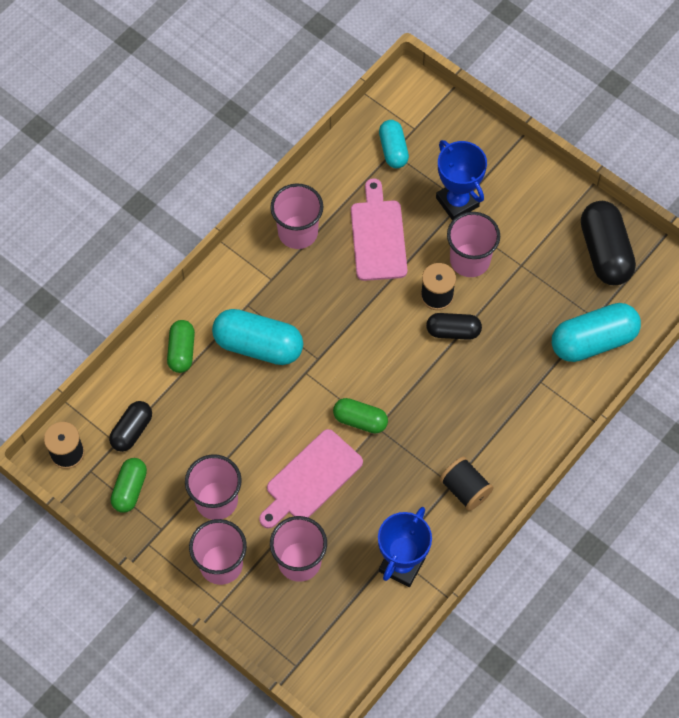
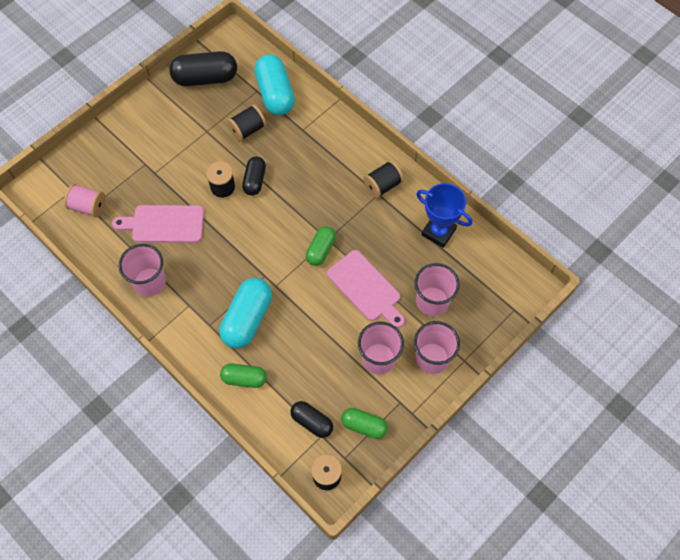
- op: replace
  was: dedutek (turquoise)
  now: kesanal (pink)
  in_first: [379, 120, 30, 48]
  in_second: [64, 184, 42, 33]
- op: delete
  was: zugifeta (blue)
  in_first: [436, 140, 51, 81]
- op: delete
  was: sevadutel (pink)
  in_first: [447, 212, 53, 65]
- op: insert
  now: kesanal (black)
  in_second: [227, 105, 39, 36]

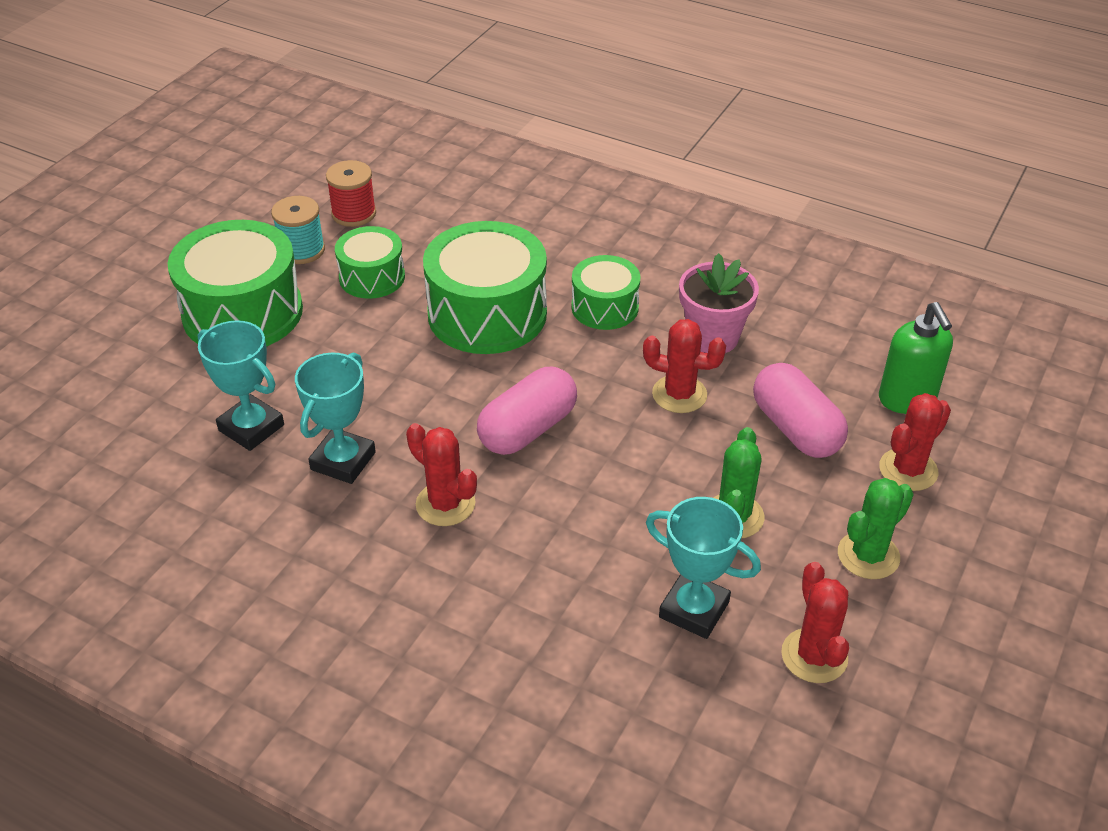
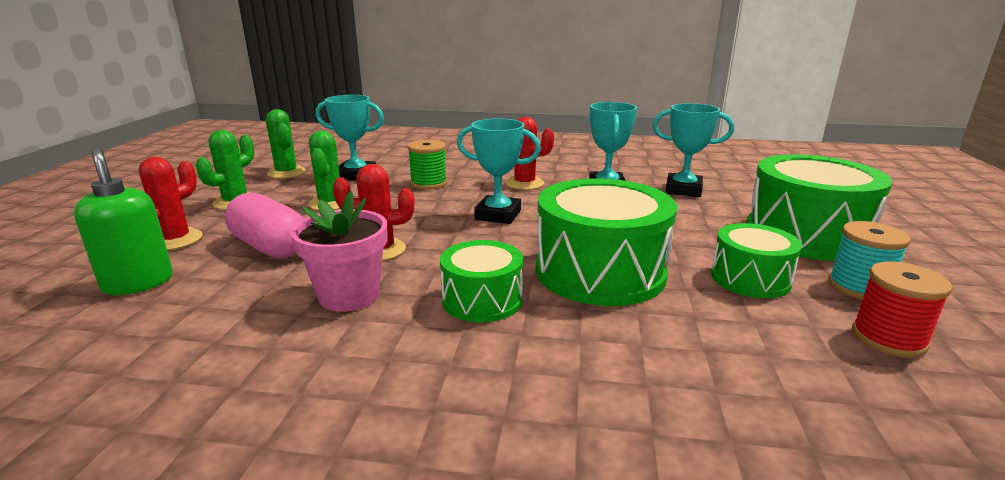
- op: replace
  was: dedutek (pink)
  now: zugifeta (turquoise)
  in_first: [477, 367, 100, 88]
  in_second: [457, 118, 84, 106]
- op: recolor
  was: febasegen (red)
  now: febasegen (green)
  in_first: [781, 562, 68, 121]
  in_second: [266, 109, 40, 70]
- op: insert
  now: kesanal (green)
  in_second: [408, 140, 39, 50]

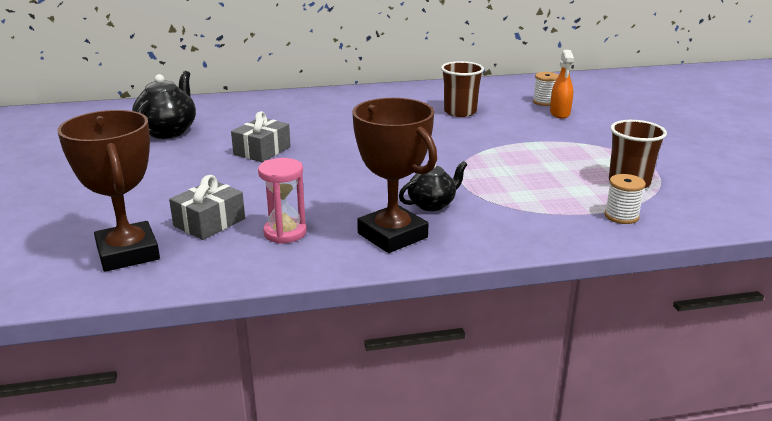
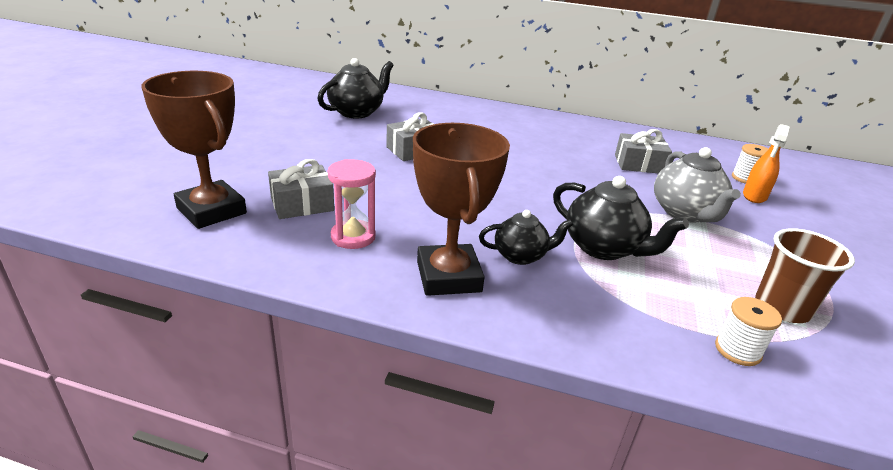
- op: rotate
  was: zugifeta (brown)
  in_first: [57, 110, 103, 162]
  in_second: [142, 71, 105, 158]
  clockwise: -45
- op: replace
  was: sevadutel (brown)
  now: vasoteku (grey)
  in_first: [441, 61, 43, 56]
  in_second: [615, 129, 57, 44]
- op: insert
  now: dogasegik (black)
  in_second: [553, 176, 136, 84]
- op: insert
  now: dogasegik (grey)
  in_second: [654, 147, 87, 76]

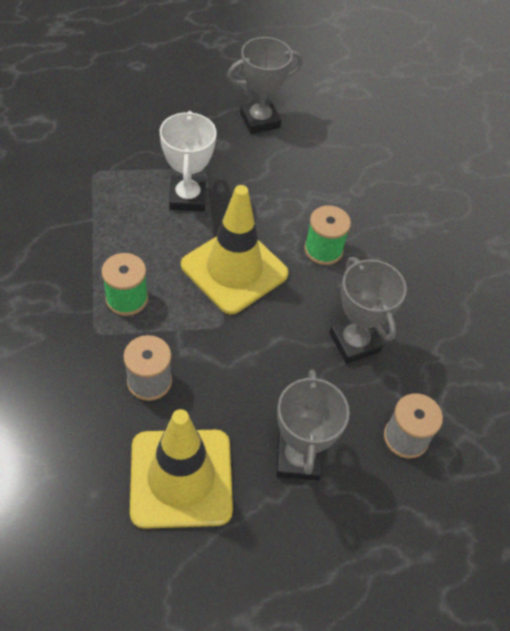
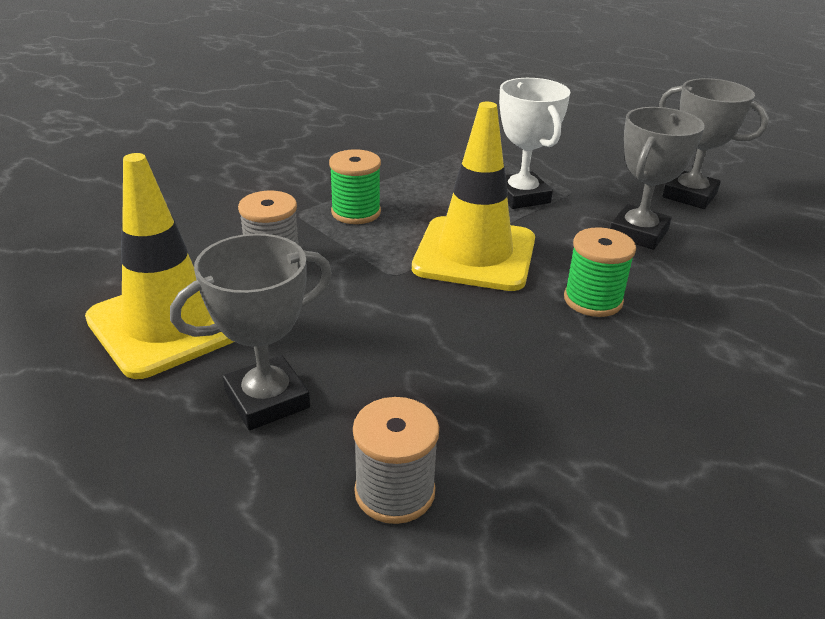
- op: rotate
  was: zugifeta (white)
  in_first: [160, 111, 57, 101]
  in_second: [499, 78, 71, 131]
  clockwise: -75
- op: move
  was: zugifeta (grey)
  in_first: [329, 257, 78, 107]
  in_second: [610, 107, 95, 143]

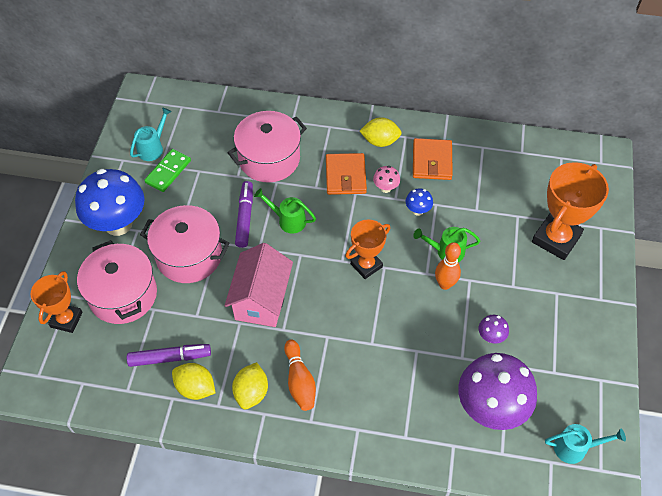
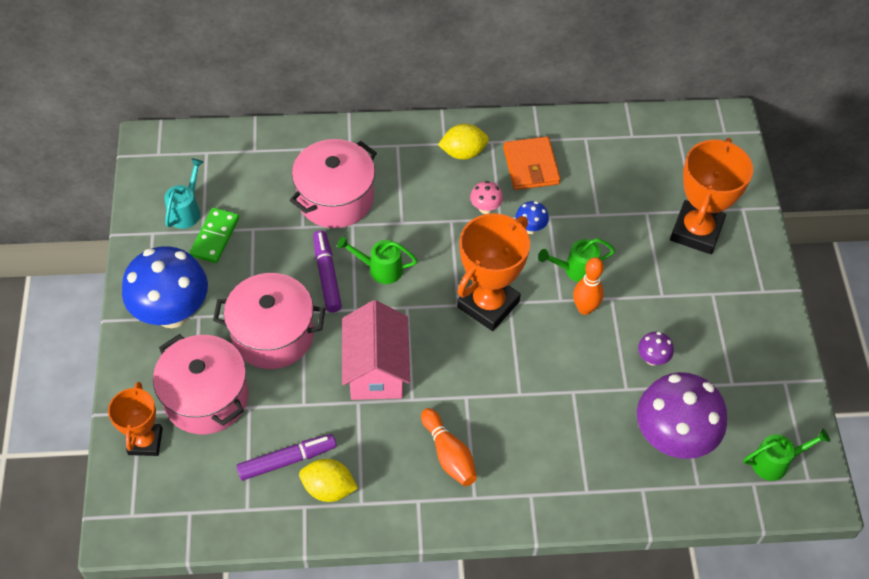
- op: delete
  was: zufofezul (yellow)
  in_first: [232, 362, 36, 47]
- op: delete
  was: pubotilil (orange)
  in_first: [326, 153, 41, 42]
- op: resize
  was: zugifeta (orange)
  in_first: [345, 219, 45, 60]
  in_second: [457, 213, 73, 118]
  ratio: 1.6
- op: recolor
  was: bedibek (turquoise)
  now: bedibek (green)
  in_first: [545, 424, 81, 40]
  in_second: [743, 428, 87, 53]

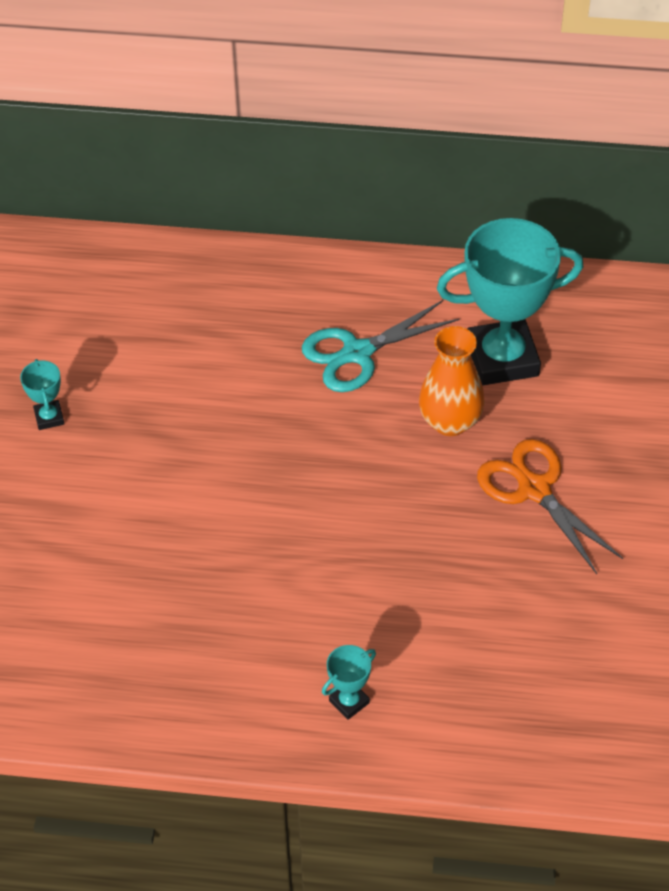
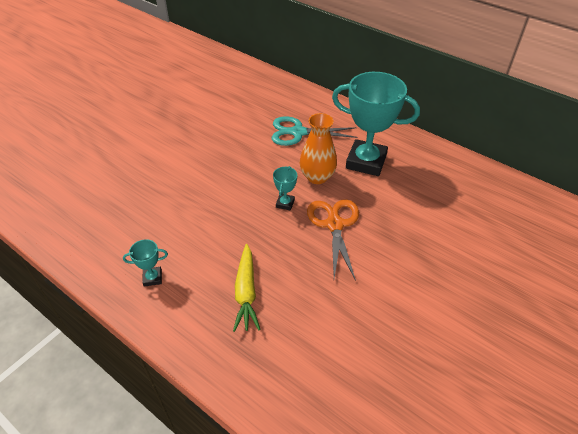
- op: move
  was: zugifeta (turquoise)
  in_first: [20, 359, 44, 71]
  in_second: [273, 166, 24, 45]
- op: insert
  now: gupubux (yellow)
  in_second: [233, 244, 27, 88]

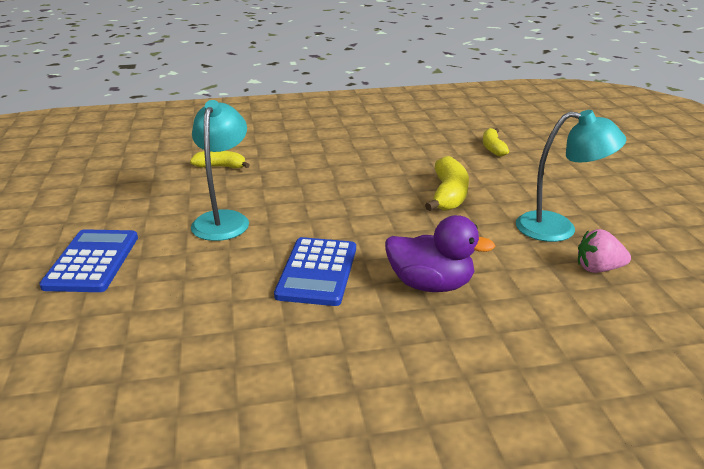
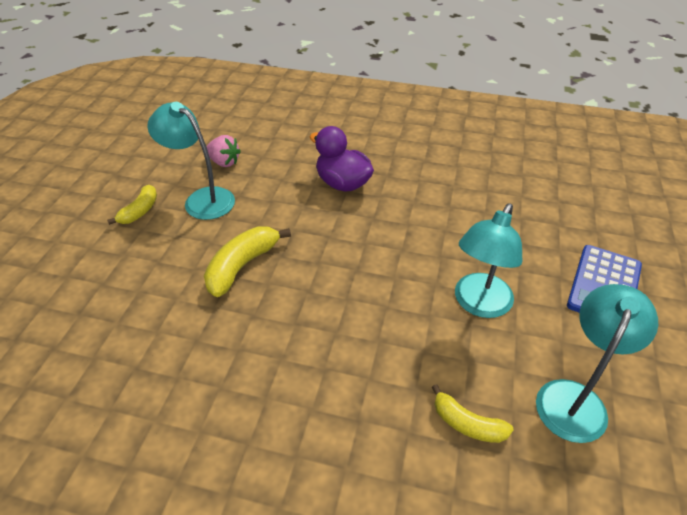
- op: delete
  was: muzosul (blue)
  in_first: [274, 237, 82, 69]
- op: move
  was: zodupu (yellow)
  in_first: [483, 128, 26, 28]
  in_second: [107, 185, 50, 40]
- op: insert
  now: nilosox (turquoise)
  in_second: [536, 284, 122, 159]

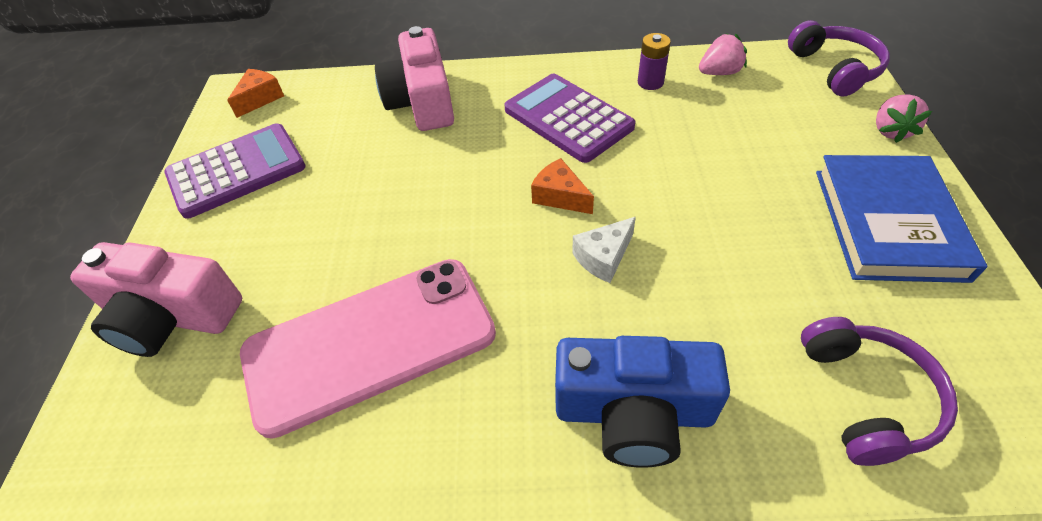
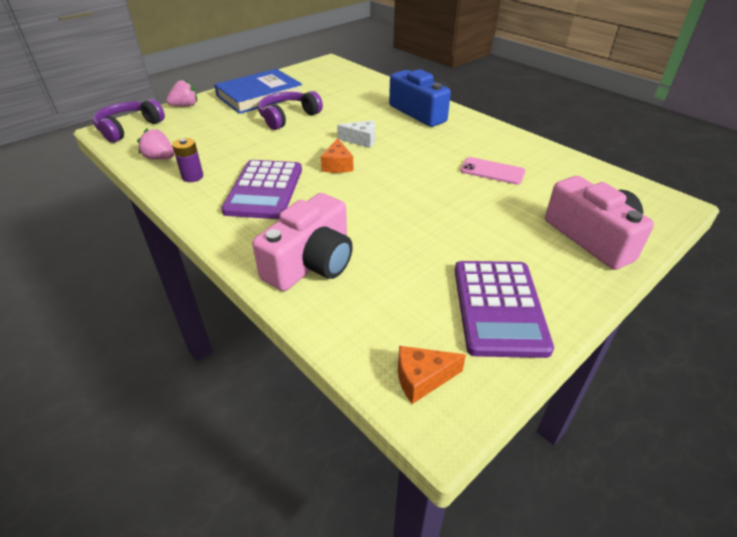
- op: rotate
  was: muzosul (purple)
  in_first: [164, 123, 142, 96]
  in_second: [455, 261, 99, 97]
  clockwise: -105
- op: resize
  was: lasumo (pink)
  in_first: [240, 259, 256, 180]
  in_second: [460, 157, 66, 28]
  ratio: 0.45
- op: move
  was: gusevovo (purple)
  in_first: [801, 317, 157, 149]
  in_second: [258, 91, 65, 39]

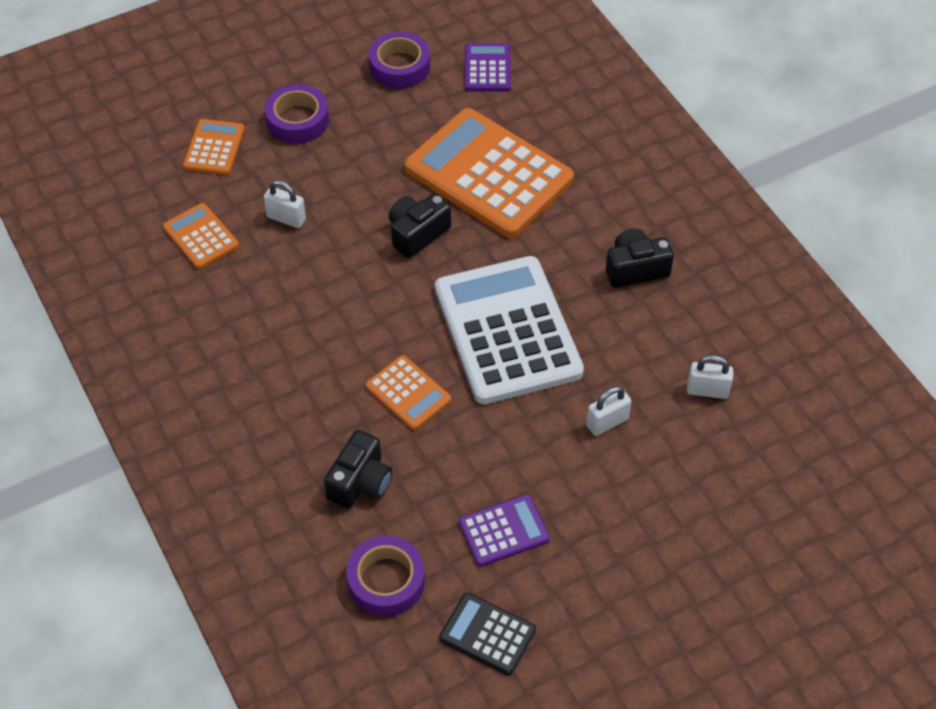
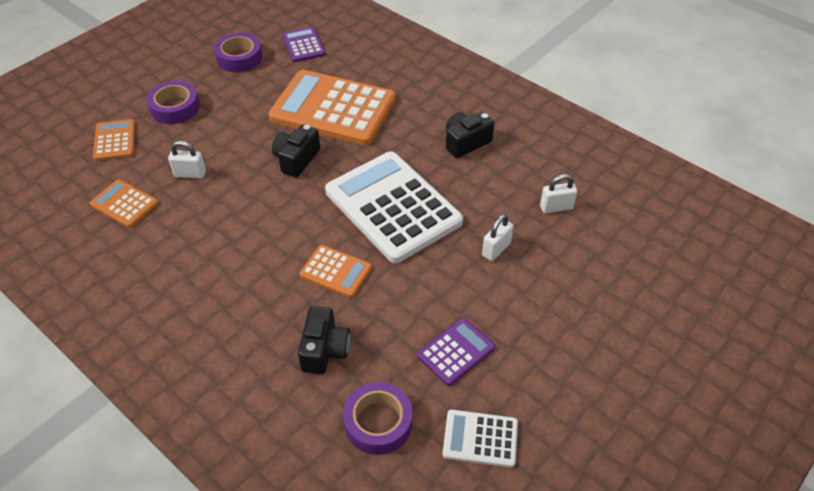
- op: recolor
  was: muzosul (black)
  now: muzosul (white)
  in_first: [439, 593, 97, 82]
  in_second: [442, 410, 76, 58]

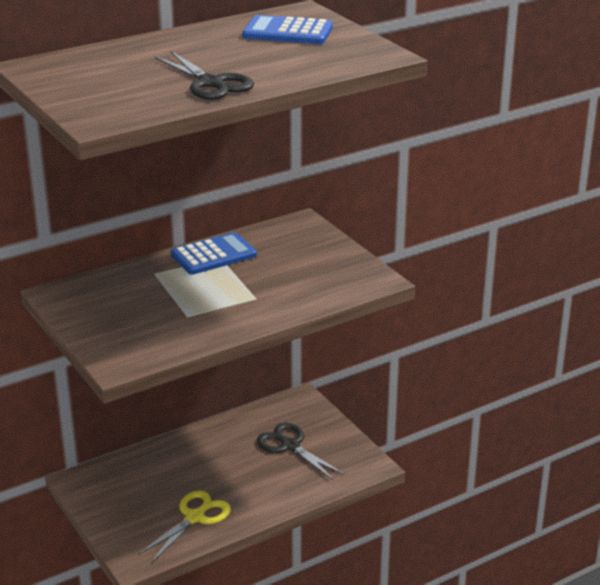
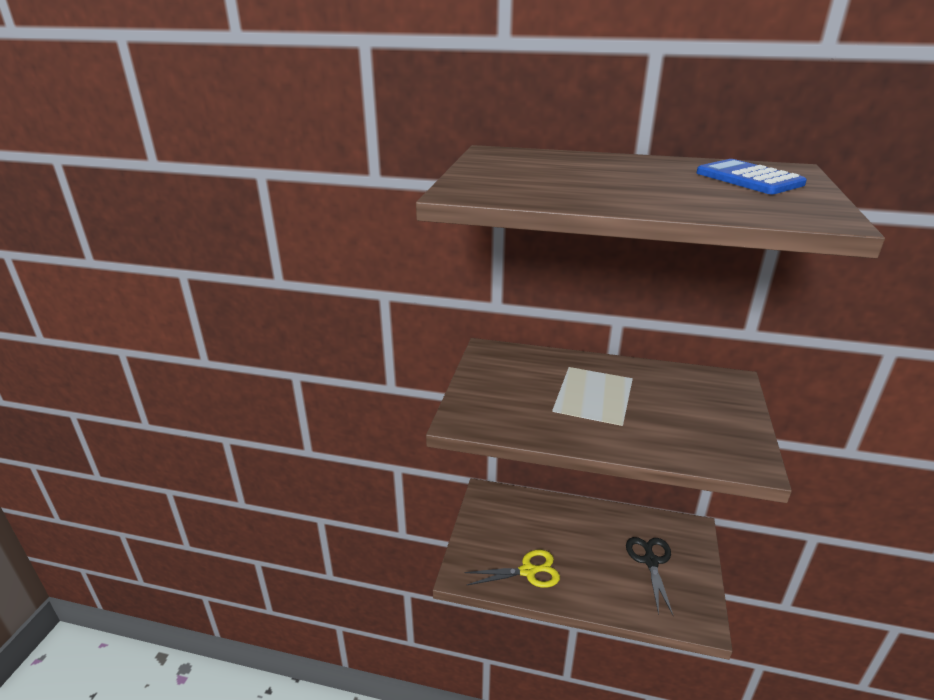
- op: delete
  was: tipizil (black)
  in_first: [154, 51, 100, 49]
- op: delete
  was: muzosul (blue)
  in_first: [171, 232, 86, 43]

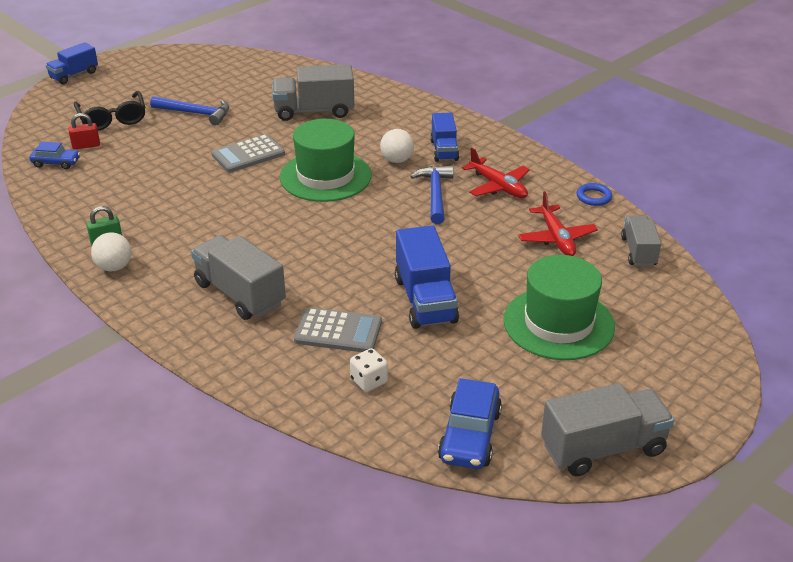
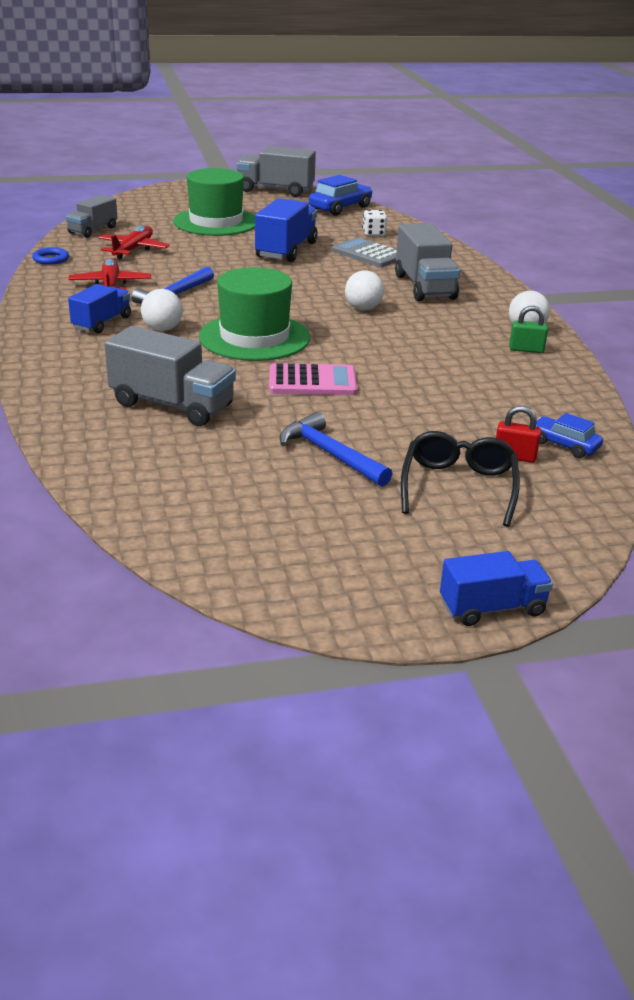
- op: recolor
  was: muzosul (grey)
  now: muzosul (pink)
  in_first: [211, 134, 74, 38]
  in_second: [269, 363, 88, 32]
- op: insert
  now: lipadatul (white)
  in_second: [345, 270, 39, 40]

